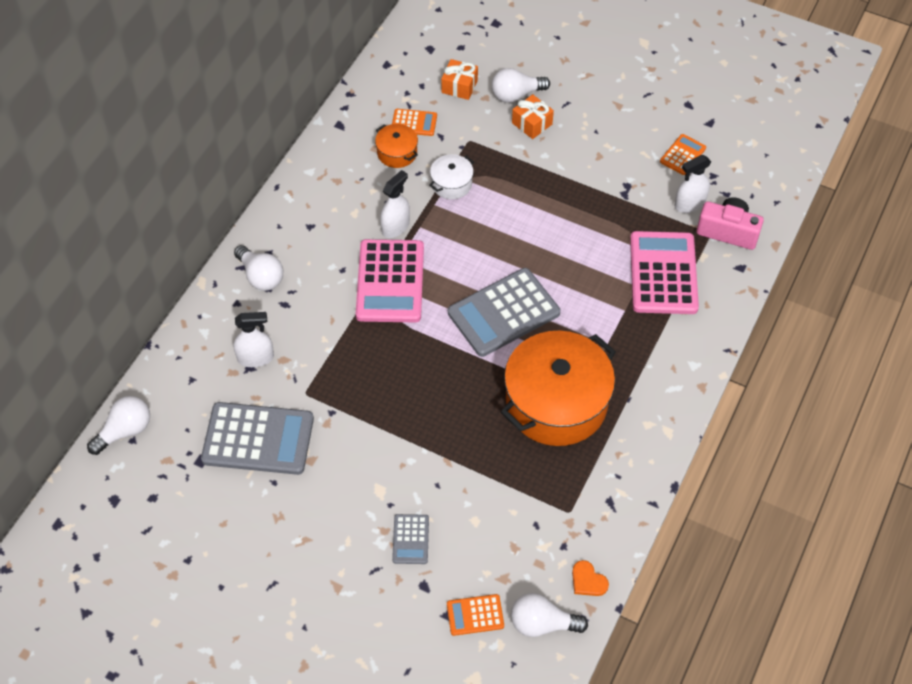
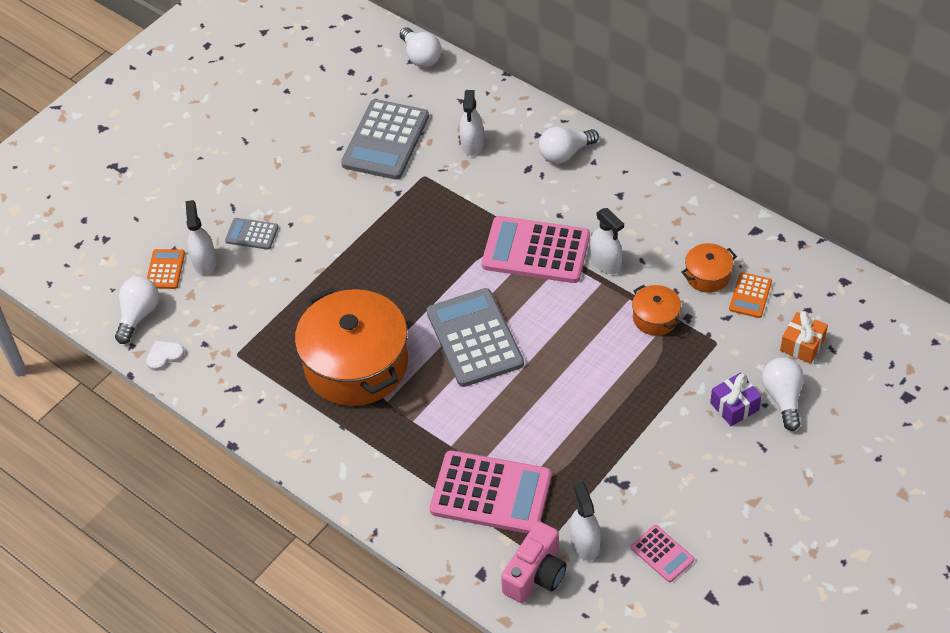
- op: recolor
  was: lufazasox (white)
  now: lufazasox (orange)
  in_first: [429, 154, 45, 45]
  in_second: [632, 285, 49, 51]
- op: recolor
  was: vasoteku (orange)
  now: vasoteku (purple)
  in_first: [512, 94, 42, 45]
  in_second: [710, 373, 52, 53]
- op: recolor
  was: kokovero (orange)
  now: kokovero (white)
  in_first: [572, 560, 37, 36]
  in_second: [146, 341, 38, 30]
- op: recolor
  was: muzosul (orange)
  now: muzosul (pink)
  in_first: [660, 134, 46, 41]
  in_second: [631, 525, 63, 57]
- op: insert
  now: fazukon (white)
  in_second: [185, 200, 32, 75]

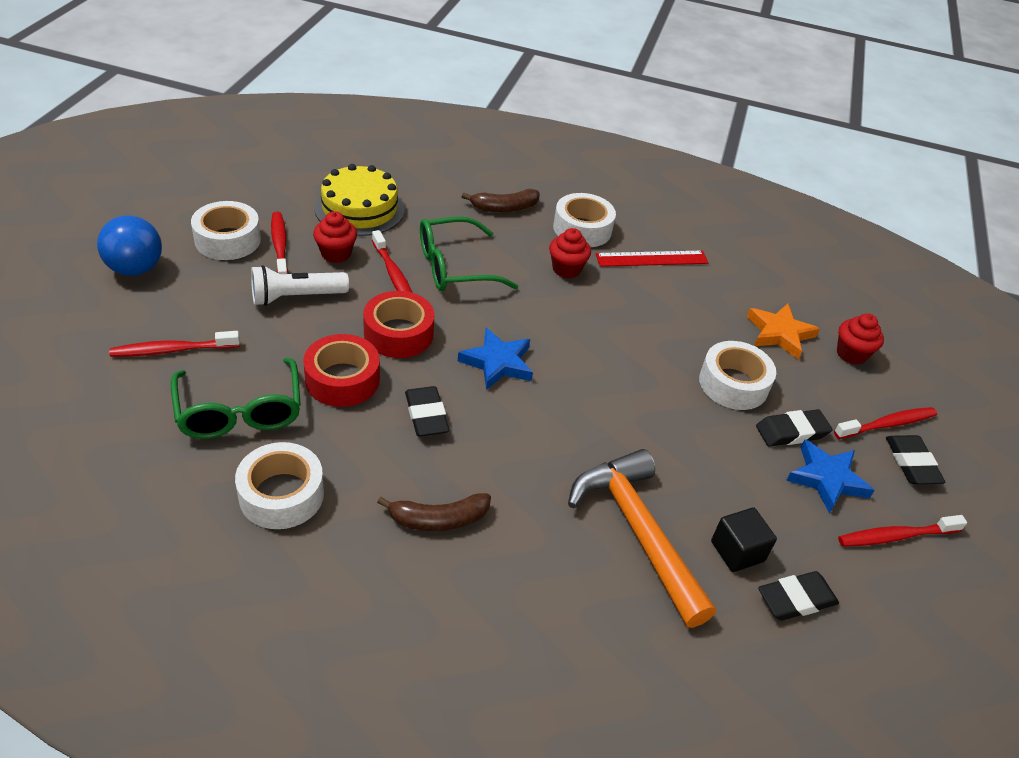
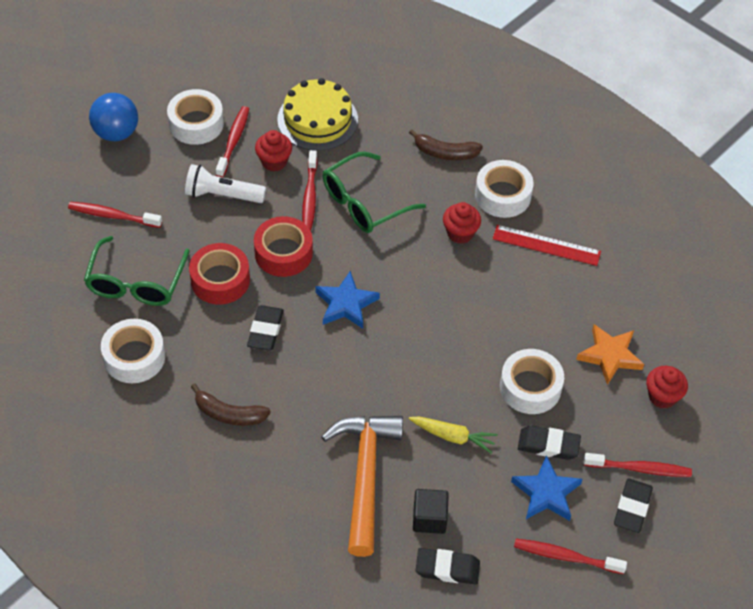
- op: rotate
  was: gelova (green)
  in_first: [420, 217, 98, 74]
  in_second: [322, 152, 104, 81]
  clockwise: -45
- op: insert
  now: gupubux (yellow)
  in_second: [409, 416, 89, 38]

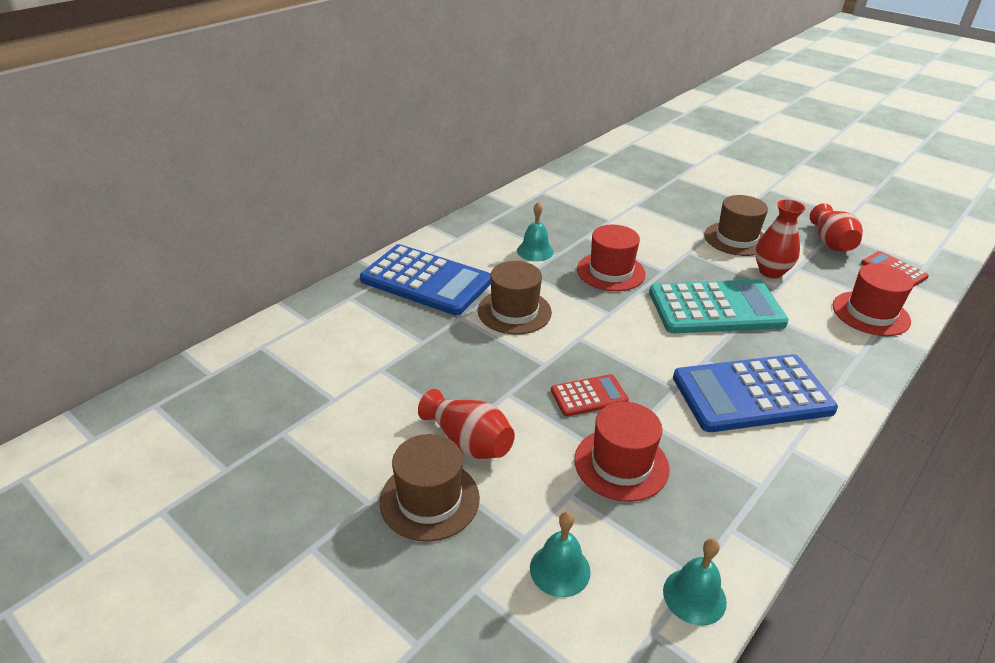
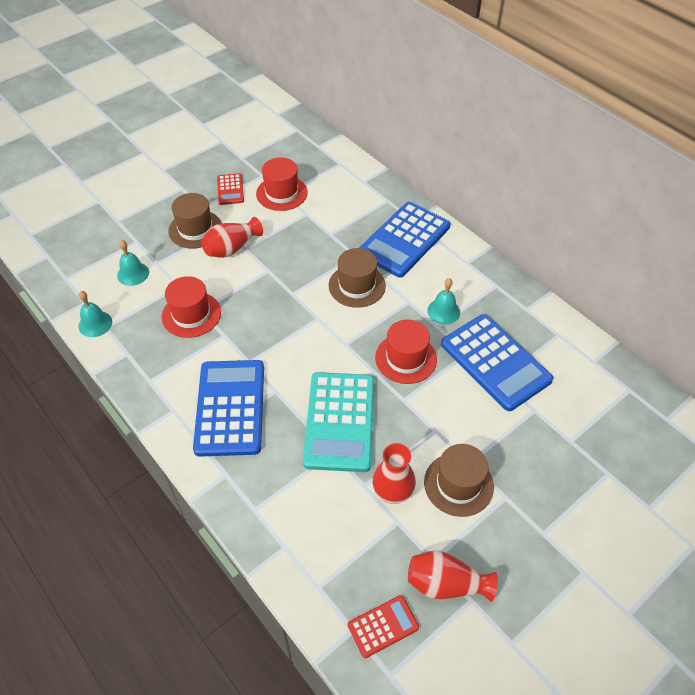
- op: move
  was: muzosul (red)
  in_first: [551, 374, 78, 42]
  in_second: [217, 173, 27, 32]
- op: move
  was: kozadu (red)
  in_first: [833, 264, 81, 72]
  in_second: [256, 158, 52, 53]
- op: insert
  now: muzosul (blue)
  in_second: [441, 314, 112, 97]

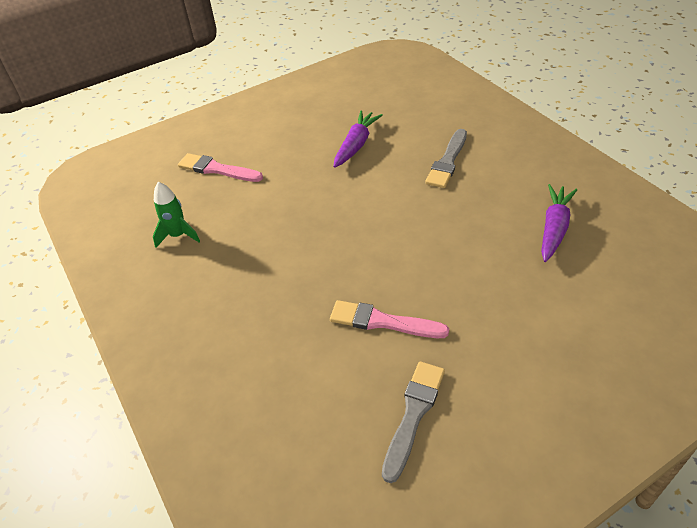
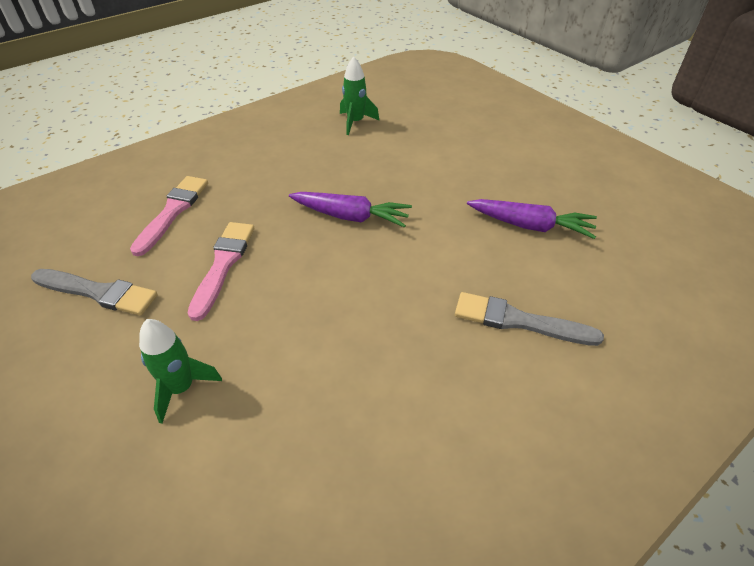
- op: move
  was: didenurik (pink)
  in_first: [178, 153, 85, 29]
  in_second: [130, 176, 78, 80]
- op: move
  was: gupubux (purple)
  in_first: [541, 184, 36, 78]
  in_second: [289, 192, 123, 36]
- op: insert
  now: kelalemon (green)
  in_second: [139, 319, 83, 105]

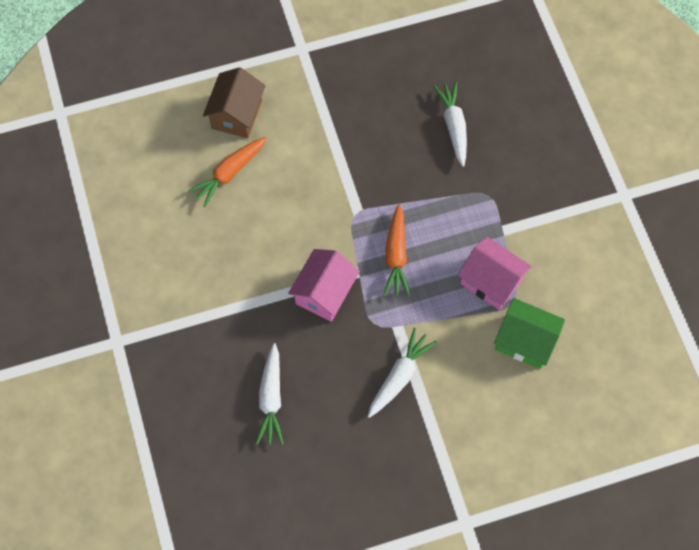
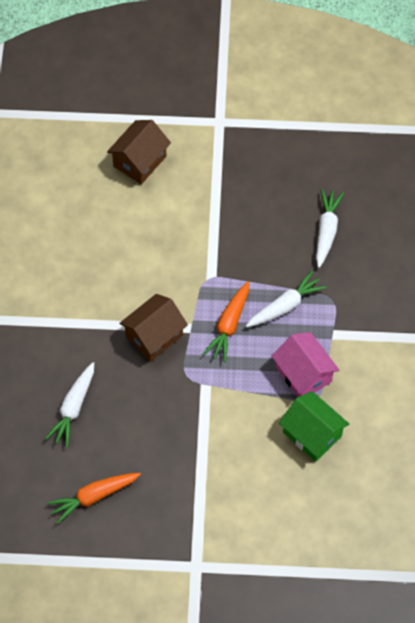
- op: move
  was: gupubux (orange)
  in_first: [187, 137, 80, 70]
  in_second: [47, 473, 94, 51]
- op: recolor
  was: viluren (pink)
  now: viluren (brown)
  in_first: [288, 249, 72, 73]
  in_second: [119, 294, 69, 68]
- op: move
  was: gupubux (white)
  in_first: [368, 328, 69, 90]
  in_second: [246, 270, 81, 57]

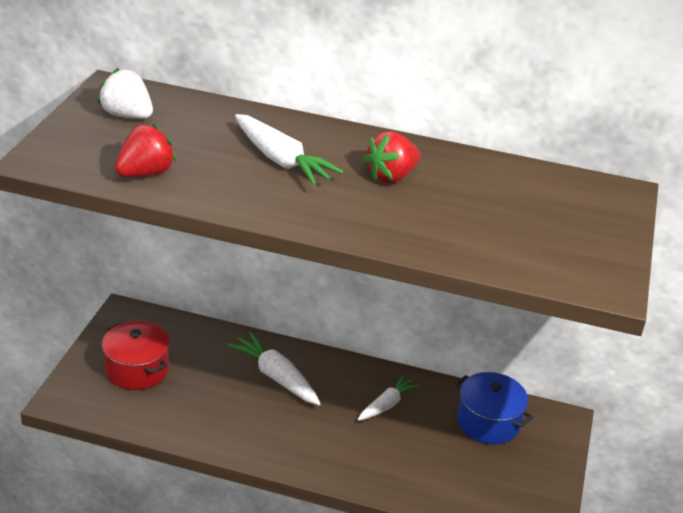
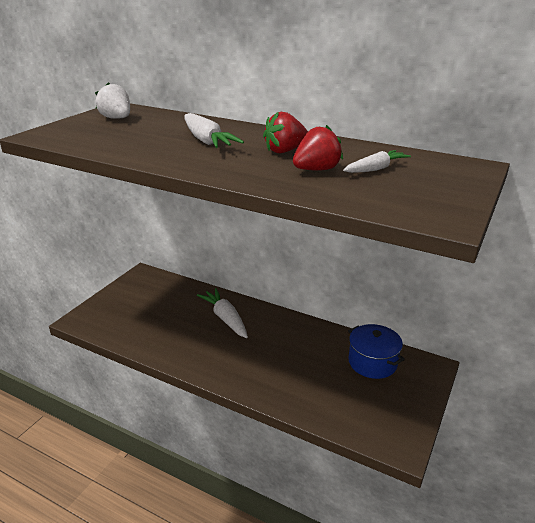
- op: delete
  was: lufazasox (red)
  in_first: [102, 321, 68, 69]
- op: move
  was: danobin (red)
  in_first: [115, 124, 61, 53]
  in_second: [293, 125, 50, 46]
- op: move
  was: gupubux (white)
  in_first: [357, 375, 63, 46]
  in_second: [343, 150, 68, 23]

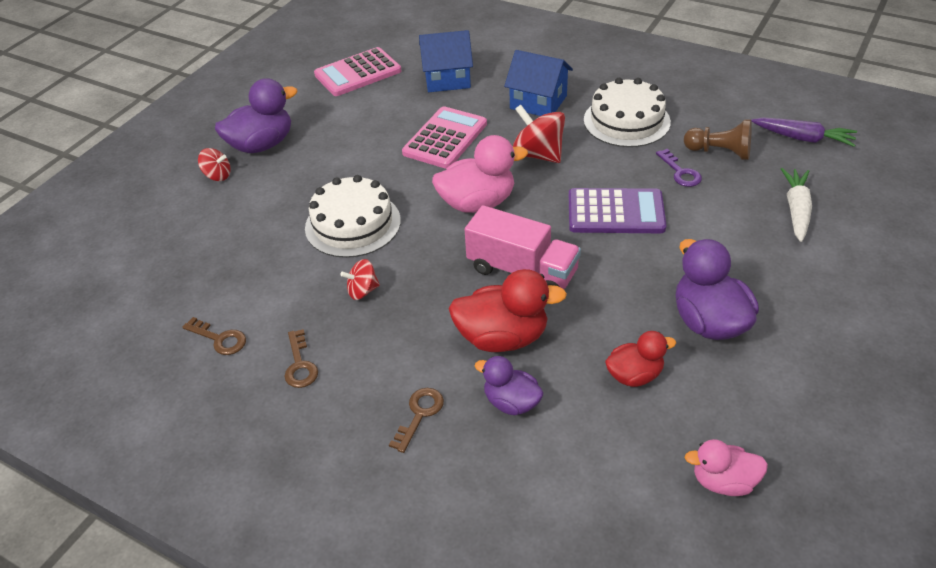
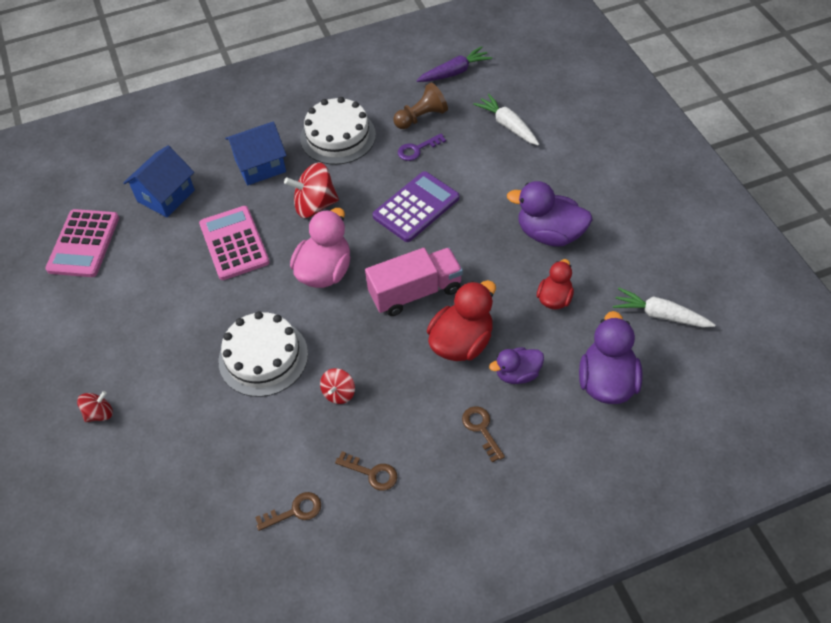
- op: move
  was: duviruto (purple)
  in_first: [215, 78, 82, 75]
  in_second: [579, 311, 64, 93]
- op: rotate
  was: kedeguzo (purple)
  in_first: [656, 149, 46, 38]
  in_second: [398, 133, 48, 28]
  clockwise: 135
- op: replace
  was: duviruto (pink)
  now: gupubux (white)
  in_first: [685, 439, 83, 57]
  in_second: [613, 288, 102, 39]

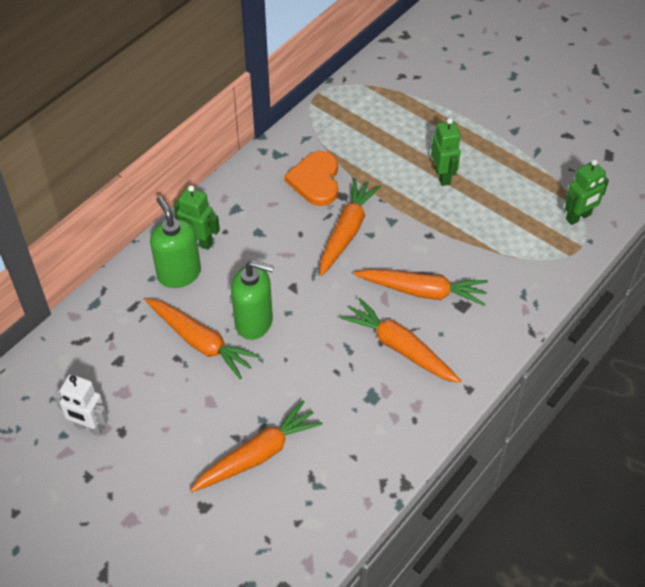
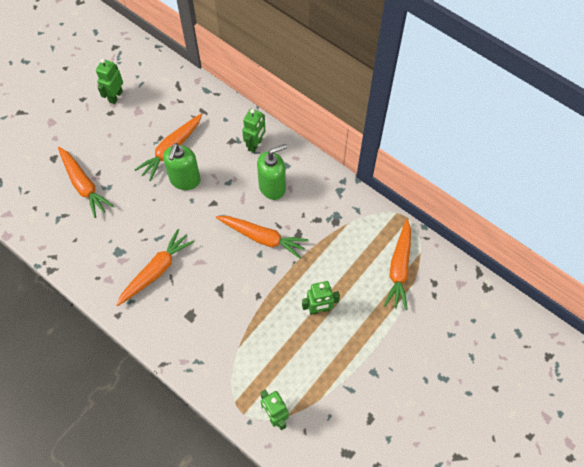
- op: recolor
  was: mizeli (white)
  now: mizeli (green)
  in_first: [54, 374, 55, 61]
  in_second: [96, 59, 27, 45]
- op: move
  was: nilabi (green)
  in_first: [150, 196, 51, 92]
  in_second: [257, 144, 30, 56]
- op: delete
  was: kokovero (orange)
  in_first: [284, 151, 54, 55]
- op: move
  was: gupubux (orange)
  in_first: [354, 269, 134, 37]
  in_second: [384, 219, 27, 91]

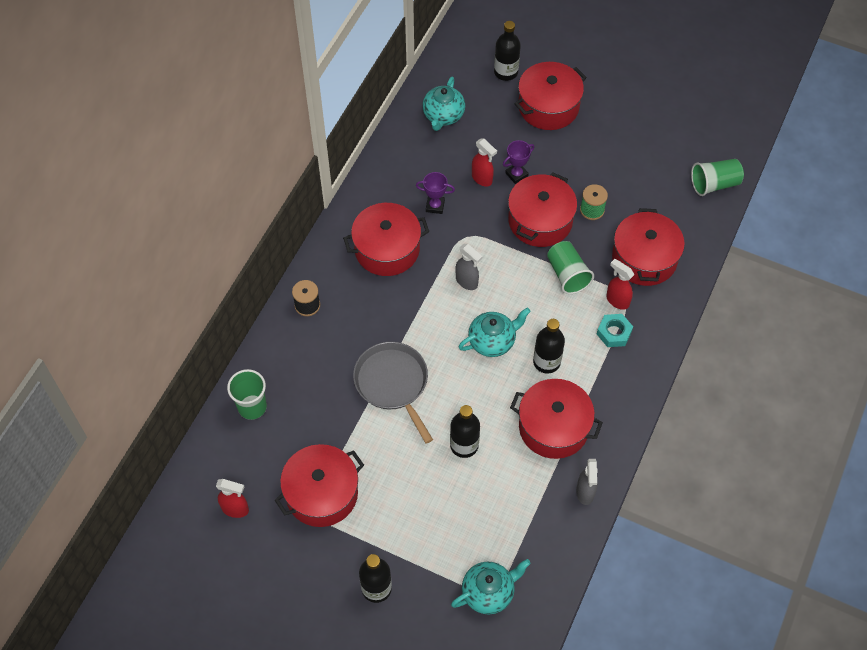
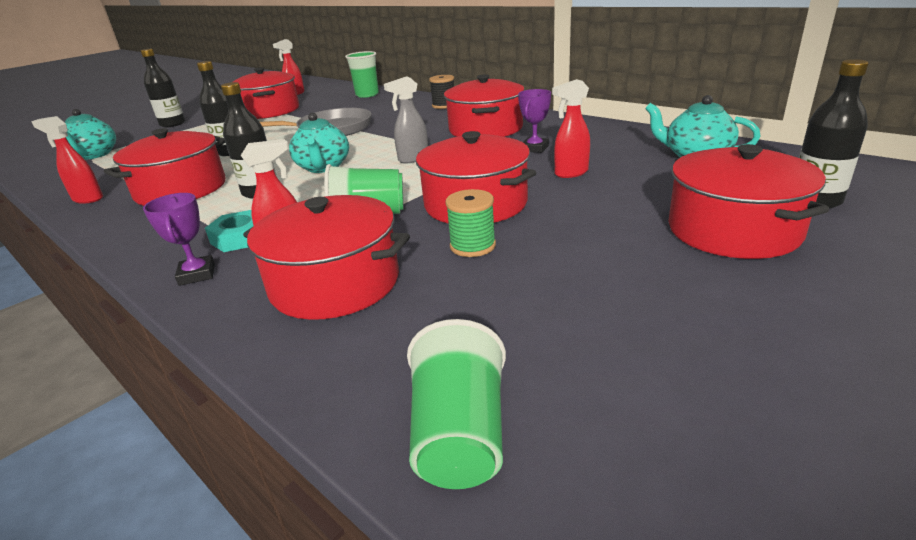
- op: move
  was: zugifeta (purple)
  in_first: [503, 140, 31, 44]
  in_second: [143, 193, 72, 93]
- op: recolor
  was: fazukon (grey)
  now: fazukon (red)
  in_first: [576, 459, 22, 46]
  in_second: [31, 116, 72, 88]

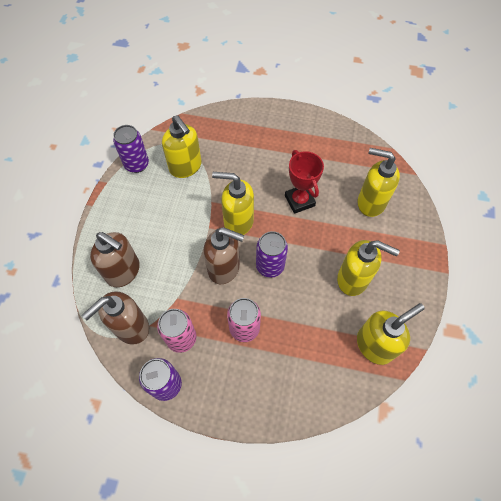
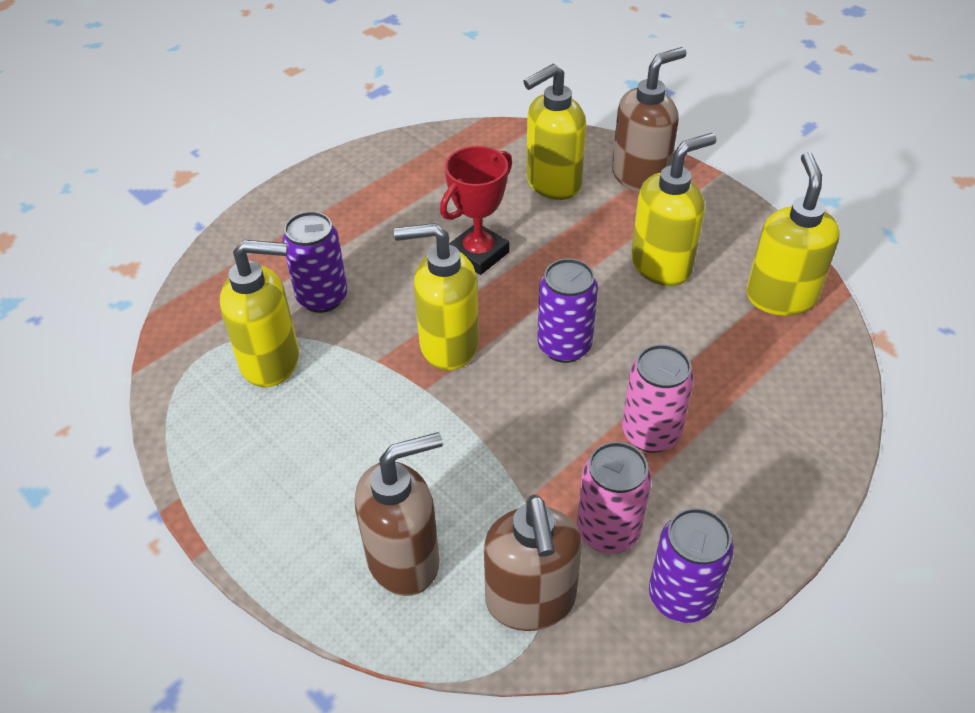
- op: move
  was: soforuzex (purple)
  in_first: [113, 125, 36, 48]
  in_second: [282, 211, 66, 102]
- op: move
  was: nilabi (brown)
  in_first: [203, 227, 42, 57]
  in_second: [612, 47, 74, 146]
- op: rotate
  was: nilabi (yellow)
  in_first: [212, 172, 42, 63]
  in_second: [394, 223, 85, 147]
  clockwise: 45
- op: rotate
  was: zugifeta (red)
  in_first: [285, 150, 39, 64]
  in_second: [440, 146, 72, 129]
  clockwise: -60

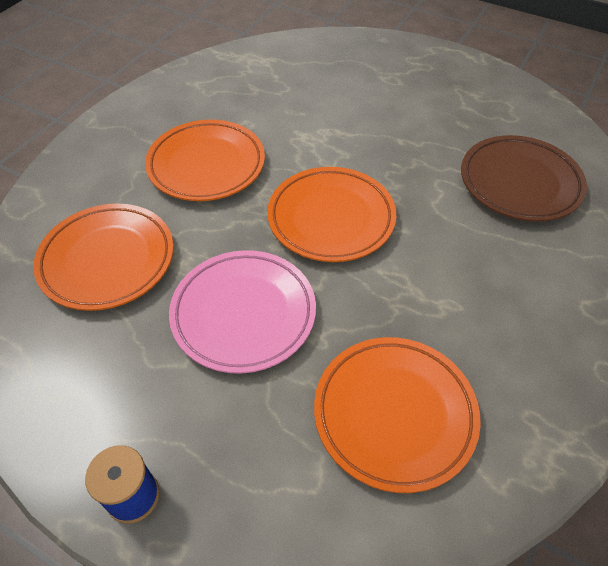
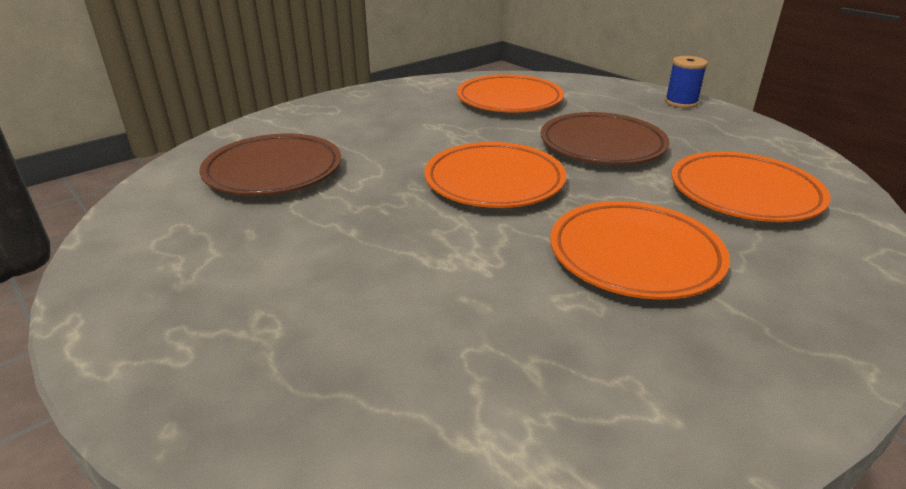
- op: recolor
  was: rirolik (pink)
  now: rirolik (brown)
  in_first: [169, 250, 147, 124]
  in_second: [540, 112, 130, 53]

